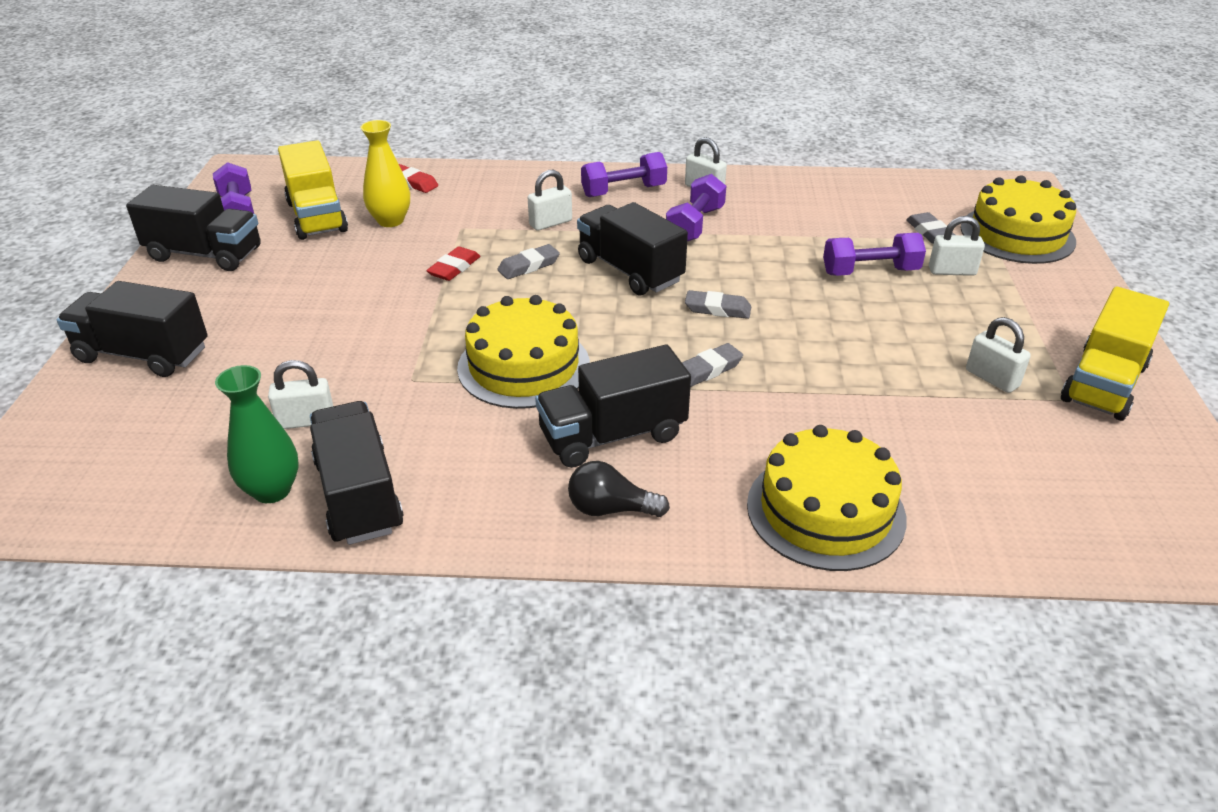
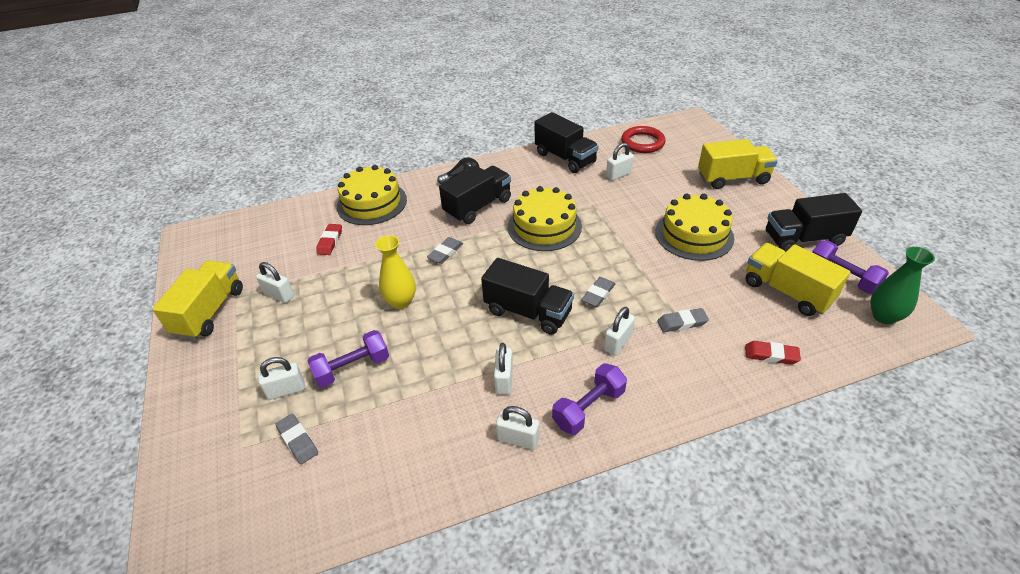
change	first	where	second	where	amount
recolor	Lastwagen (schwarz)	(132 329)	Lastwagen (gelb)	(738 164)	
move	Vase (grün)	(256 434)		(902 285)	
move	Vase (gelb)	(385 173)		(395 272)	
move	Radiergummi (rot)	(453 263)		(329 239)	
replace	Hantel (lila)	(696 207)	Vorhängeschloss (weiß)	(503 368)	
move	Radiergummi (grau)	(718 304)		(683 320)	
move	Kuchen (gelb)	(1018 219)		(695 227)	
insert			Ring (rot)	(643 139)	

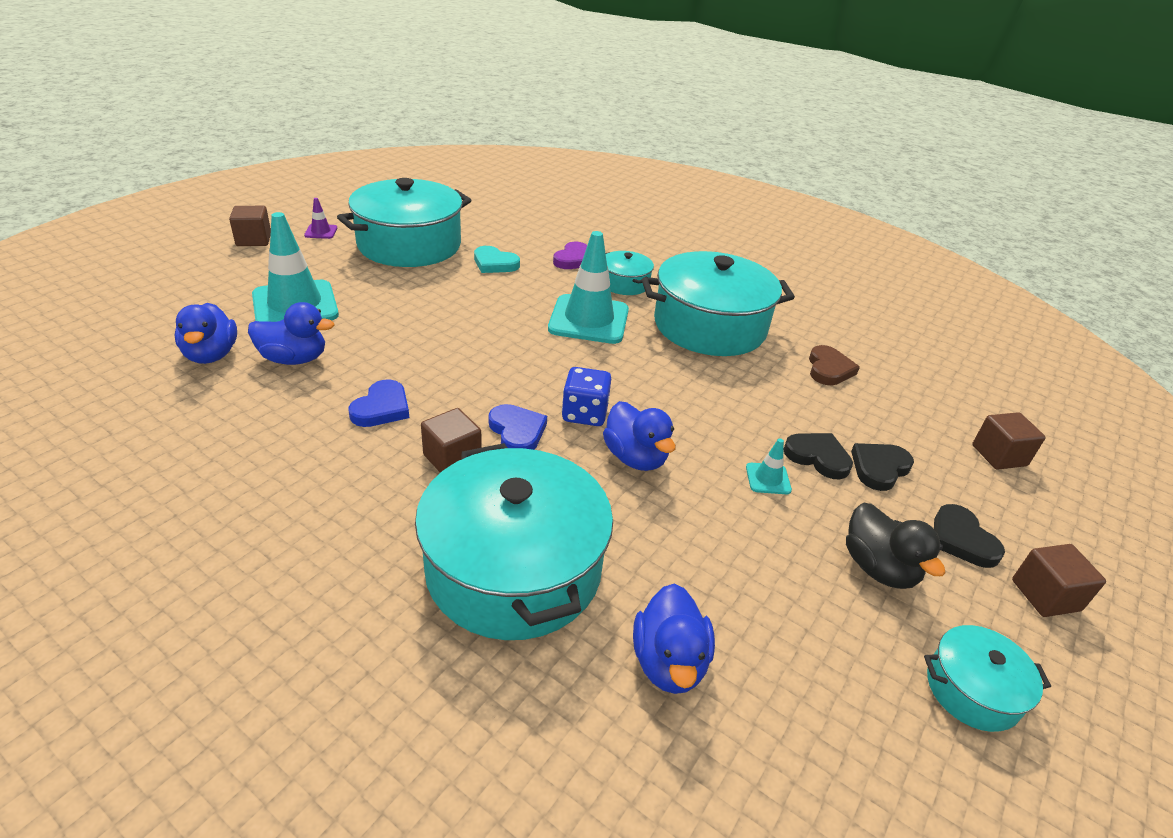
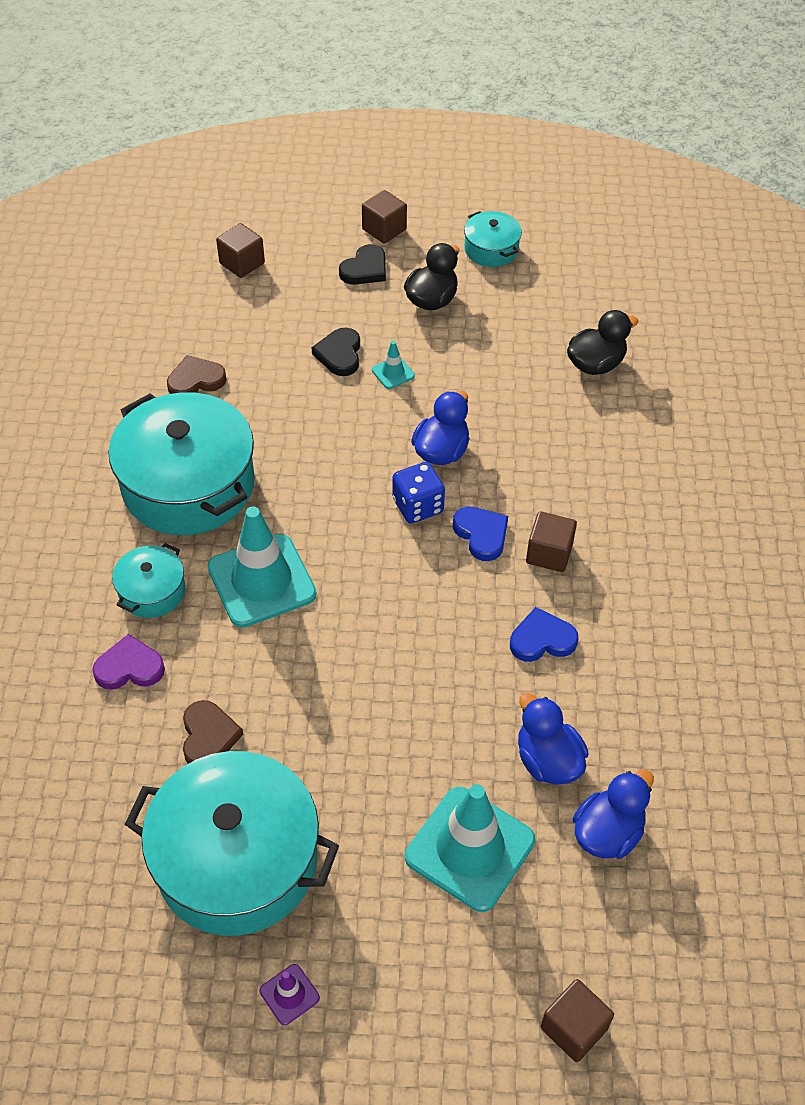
change	first	where	second	where	amount
move	Kubus (braun)	(250 226)		(577 1020)	
delete	Kochtopf (türkis)	(514 541)			
recolor	Herz (türkis)	(497 259)	Herz (braun)	(213 732)	
rotate	Herz (blau)	(518 427)		(480 533)	120 degrees clockwise
recolor	Ente (blau)	(674 638)	Ente (schwarz)	(602 342)	
delete	Herz (schwarz)	(882 467)			

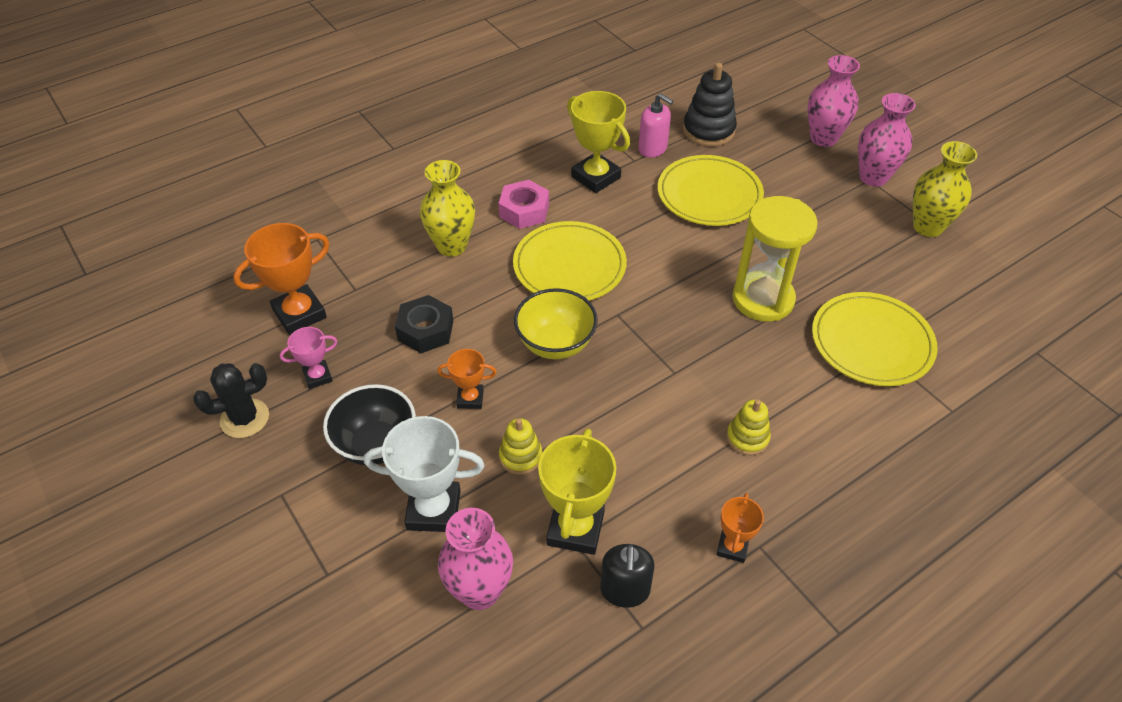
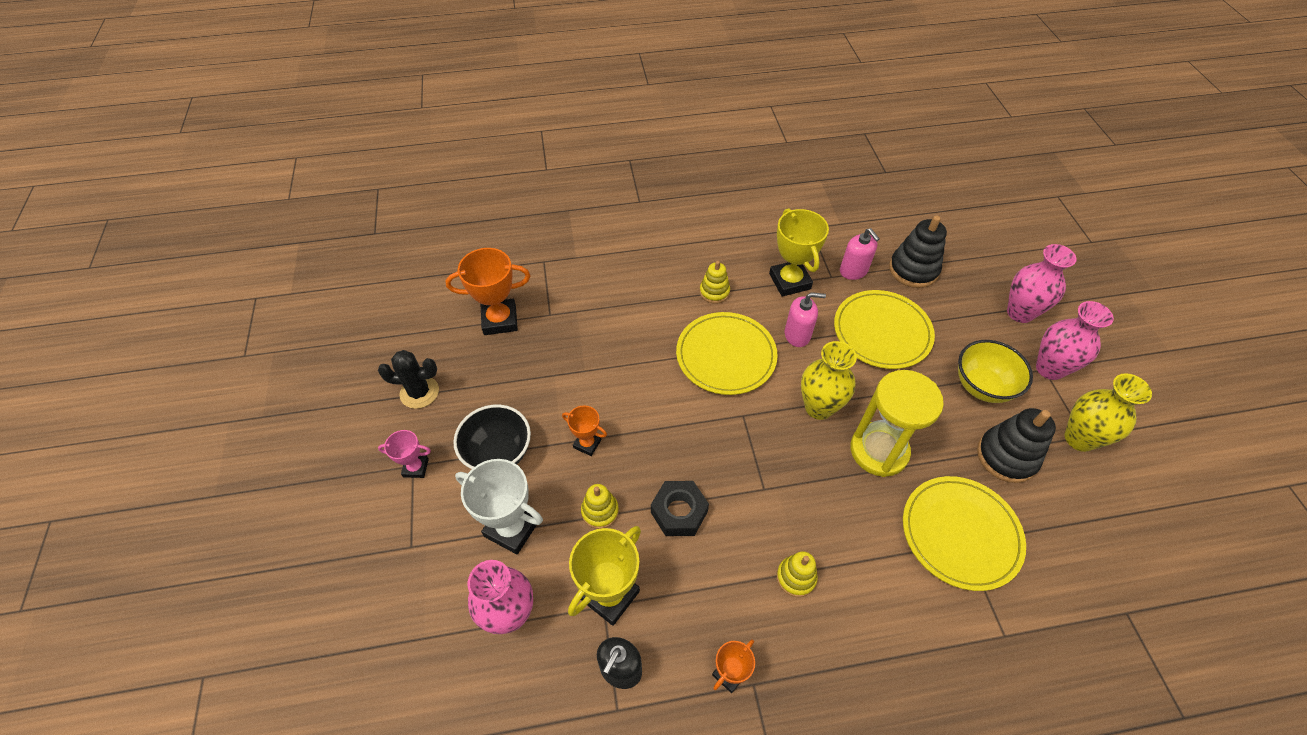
change	first	where	second	where	amount
move	Pokal (rosa)	(308 358)		(404 454)	
move	Sechskantmutter (schwarz)	(424 324)		(680 508)	
move	Vase (gelb)	(447 208)		(829 380)	
replace	Sechskantmutter (rosa)	(524 204)	Stapelspielzeug (gelb)	(715 282)	
move	Schüssel (gelb)	(556 323)		(995 371)	
insert			Seifenspender (rosa)	(805 319)	
insert			Stapelspielzeug (schwarz)	(1016 445)	

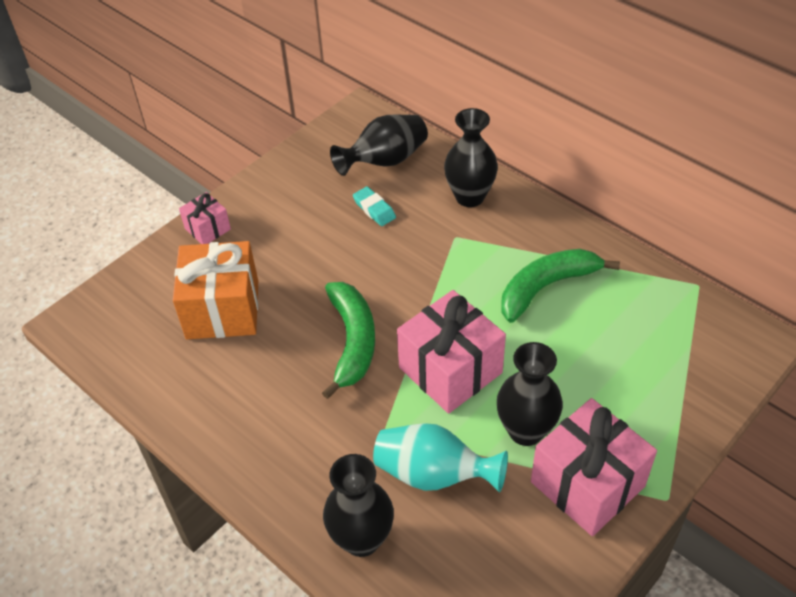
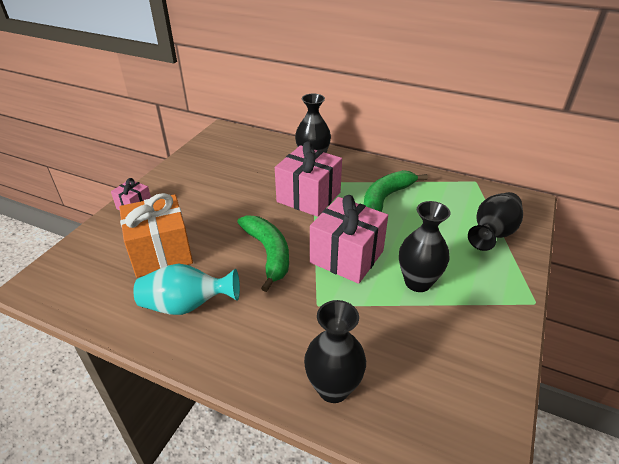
change	first	where	second	where	amount
move	Vase (schwarz)	(379 145)		(495 221)	
delete	Radiergummi (türkis)	(374 206)			
move	Vase (türkis)	(440 458)		(186 289)	
move	Geschenk (rosa)	(594 467)		(308 179)	

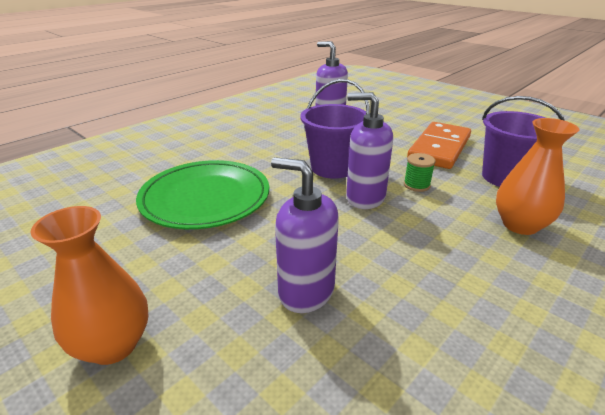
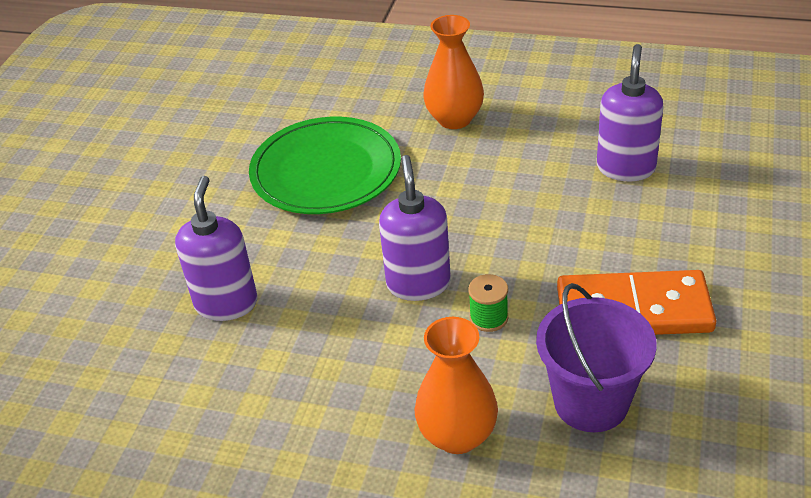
change	first	where	second	where	amount
move	Vase (orange)	(89 285)		(453 72)	
delete	Eimer (lila)	(334 129)			

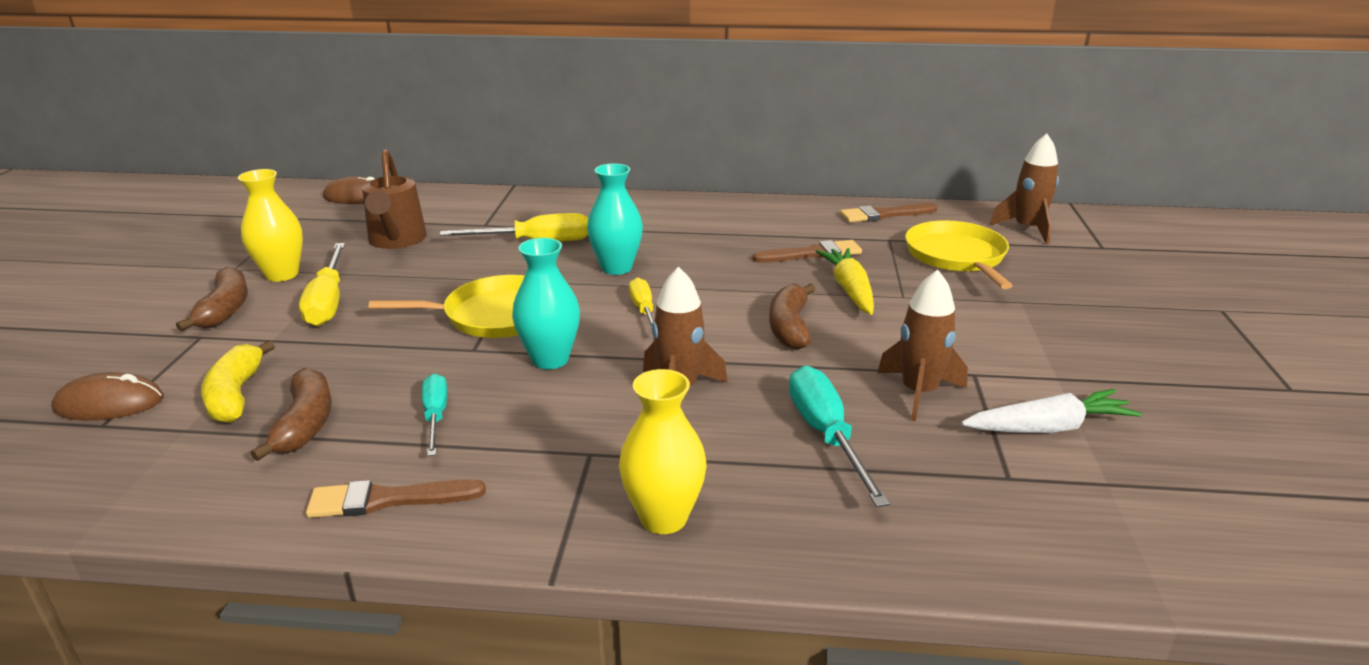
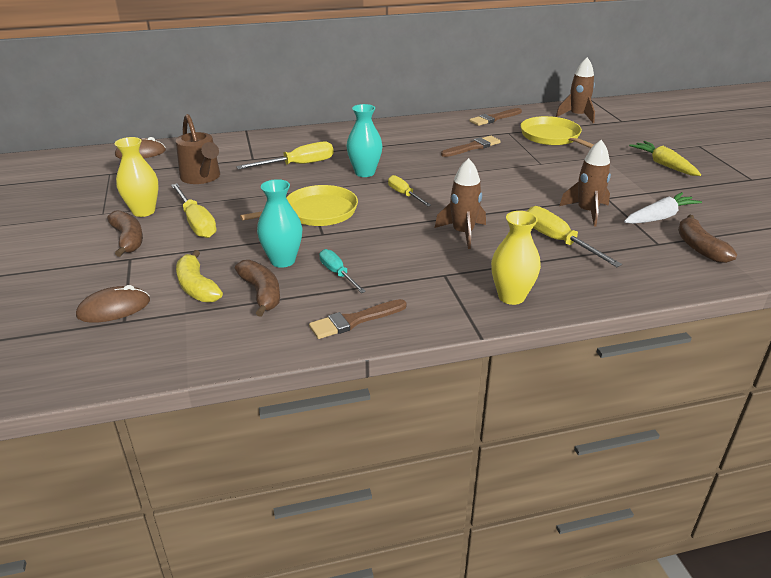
change	first	where	second	where	amount
move	Vase (türkis)	(546 303)		(280 223)	
move	Banane (braun)	(792 316)		(707 239)	
recolor	Schraubenzieher (türkis)	(839 436)	Schraubenzieher (gelb)	(574 236)	
move	Karotte (gelb)	(845 281)		(665 158)	

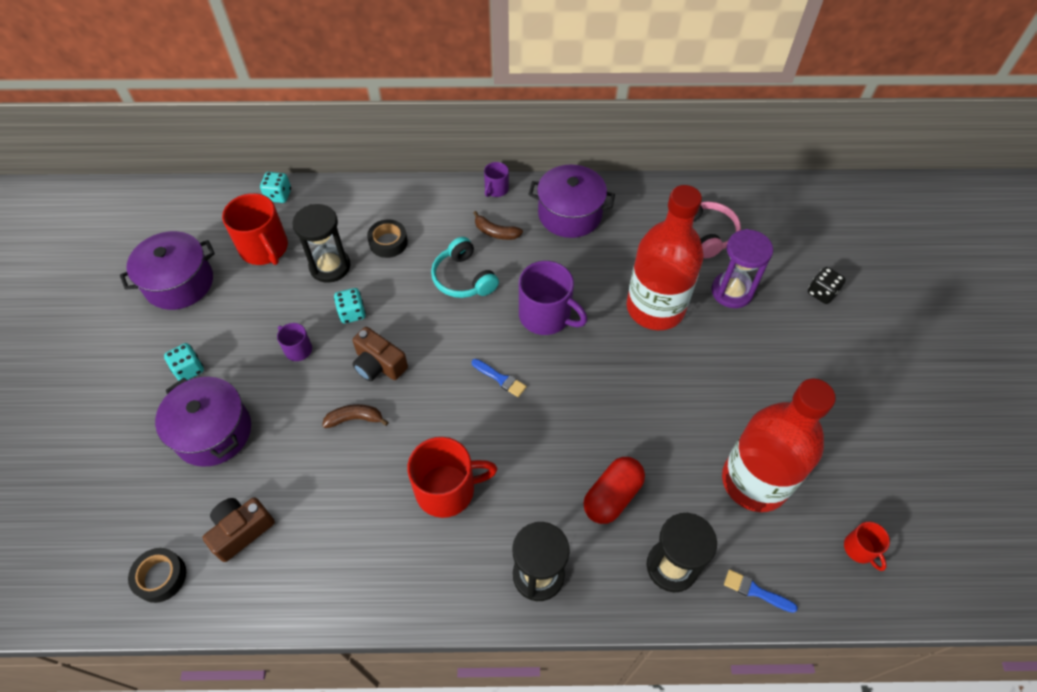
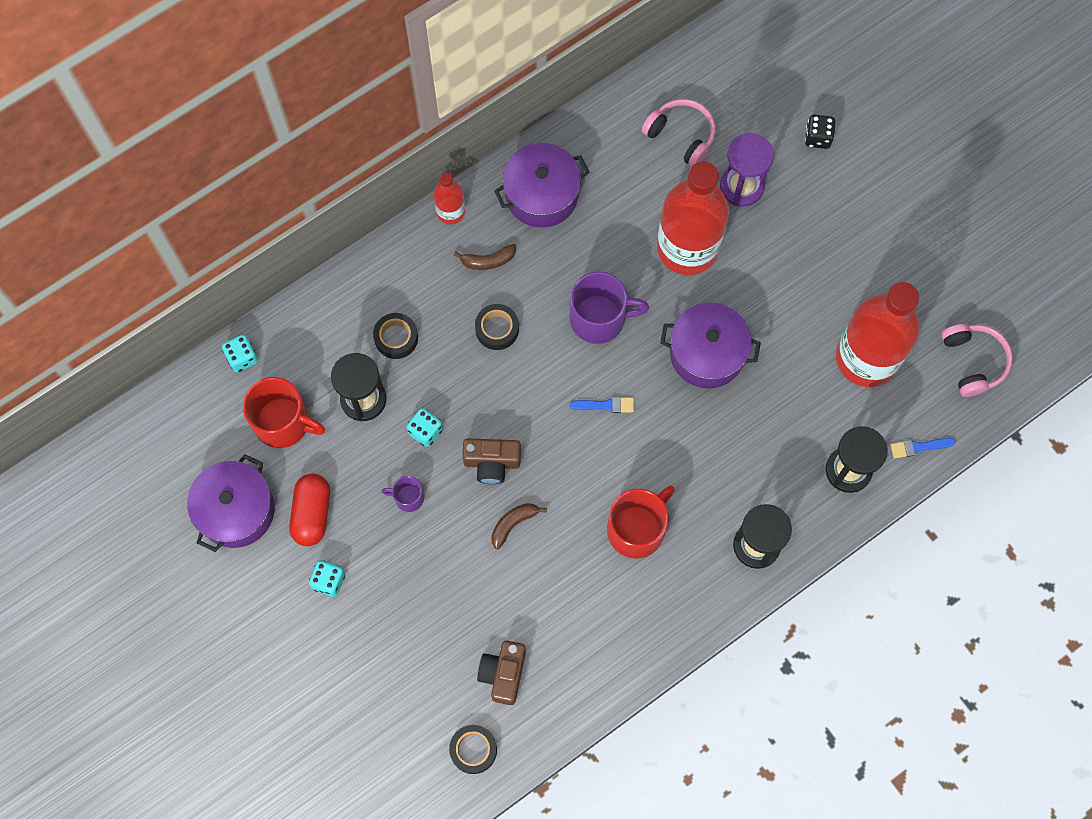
change	first	where	second	where	amount
move	Kochtopf (lila)	(203 422)		(710 345)	
replace	Kopfhörer (türkis)	(465 267)	Klebeband (schwarz)	(497 327)	
replace	Tasse (lila)	(496 179)	Flasche (rot)	(449 198)	
move	Kapsel (rot)	(614 490)		(309 509)	
replace	Tasse (rot)	(867 546)	Kopfhörer (rosa)	(977 360)	

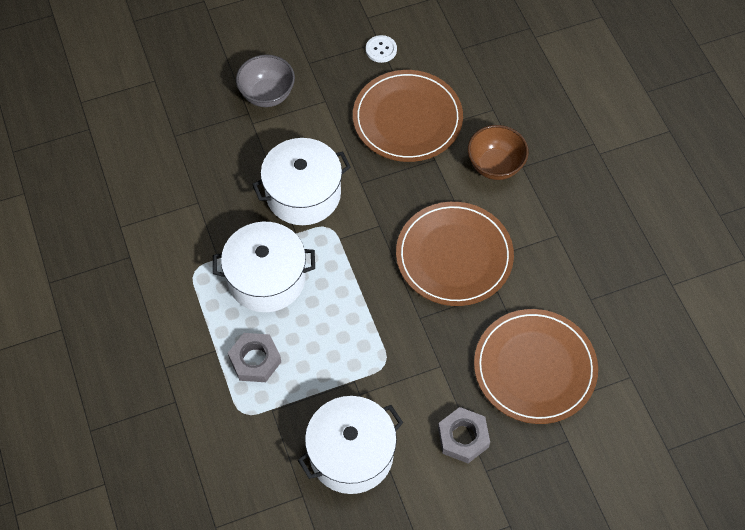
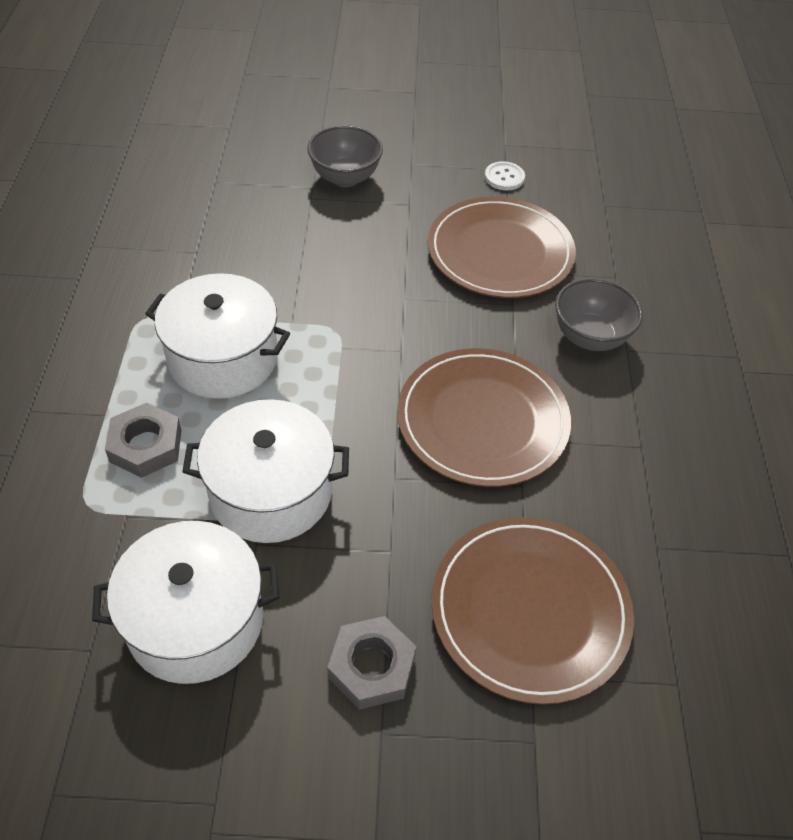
change	first	where	second	where	amount
move	Kochtopf (weiß)	(301 181)		(265 471)	
recolor	Schüssel (braun)	(498 152)	Schüssel (grau)	(599 314)	

